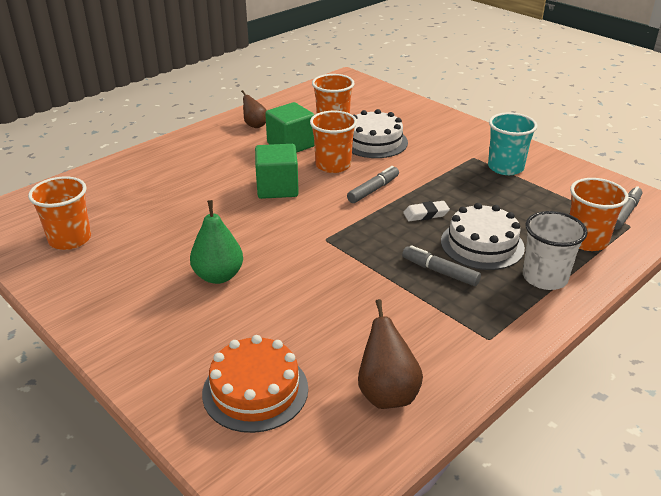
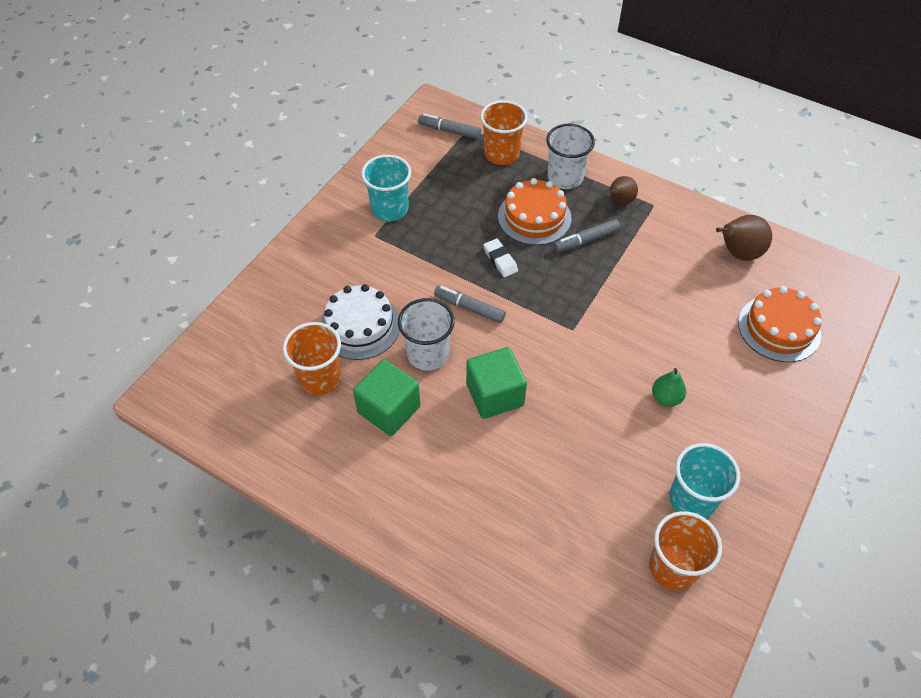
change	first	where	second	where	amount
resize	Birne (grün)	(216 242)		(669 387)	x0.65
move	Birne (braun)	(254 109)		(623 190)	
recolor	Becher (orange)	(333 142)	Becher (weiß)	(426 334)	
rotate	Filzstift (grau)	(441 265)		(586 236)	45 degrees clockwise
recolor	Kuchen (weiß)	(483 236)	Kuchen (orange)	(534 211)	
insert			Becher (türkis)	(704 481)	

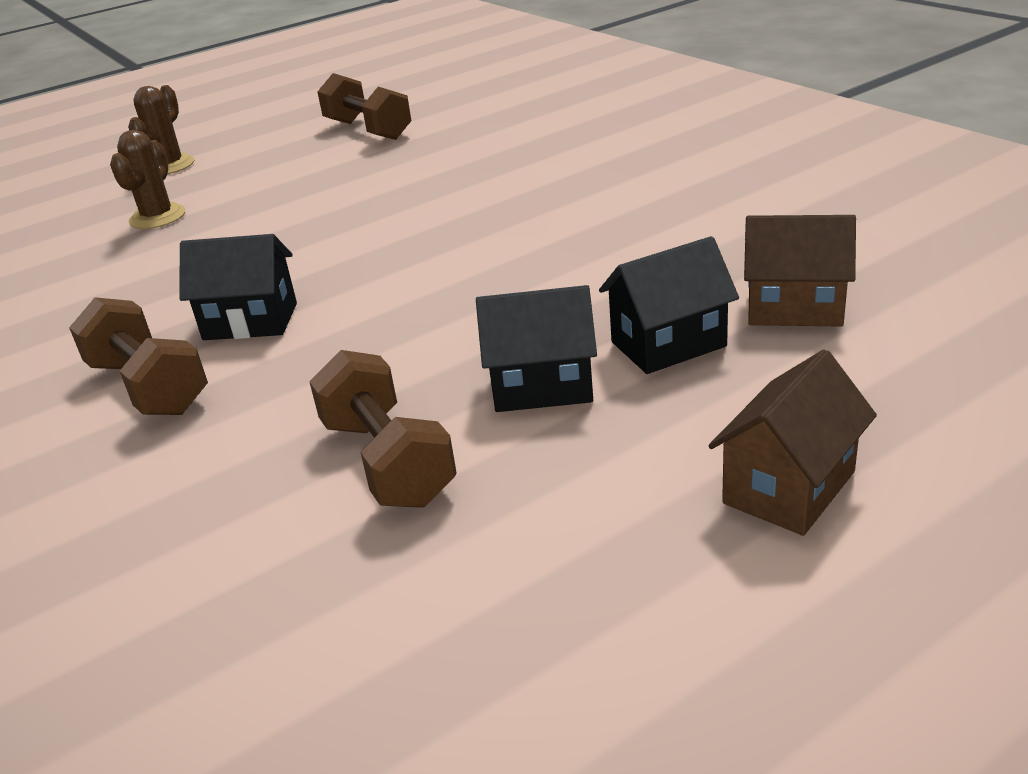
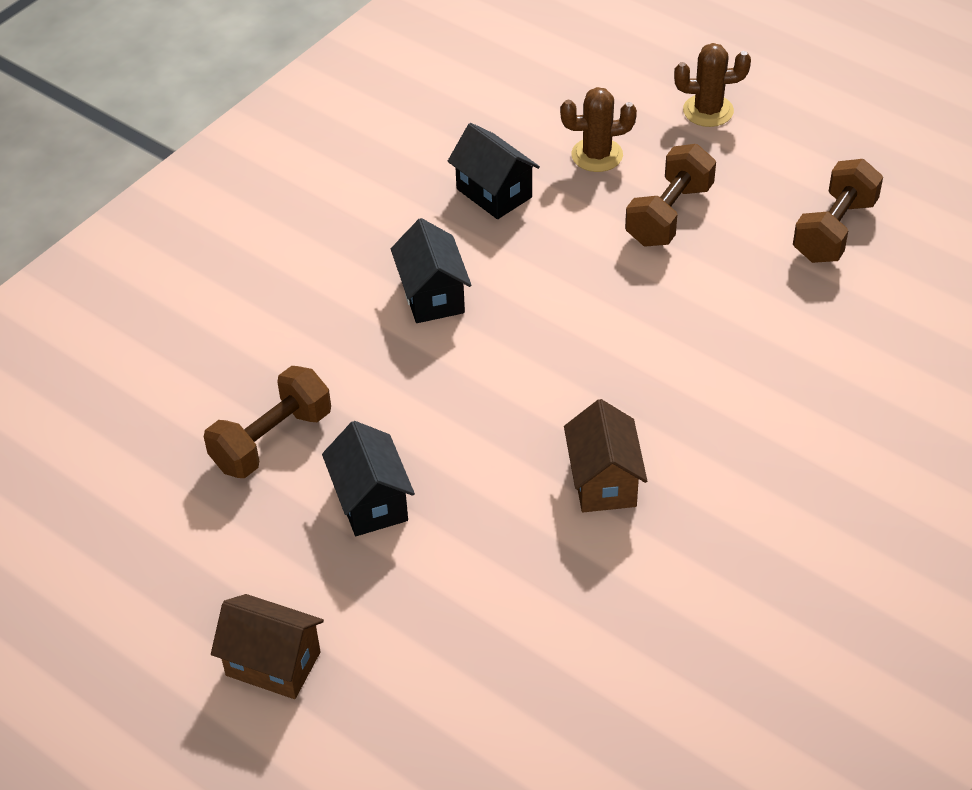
change	first	where	second	where	amount
move	Hantel (braun)	(138 356)		(670 195)	
move	Haus (schwarz)	(669 305)		(494 171)	
move	Haus (braun)	(800 271)		(605 455)	

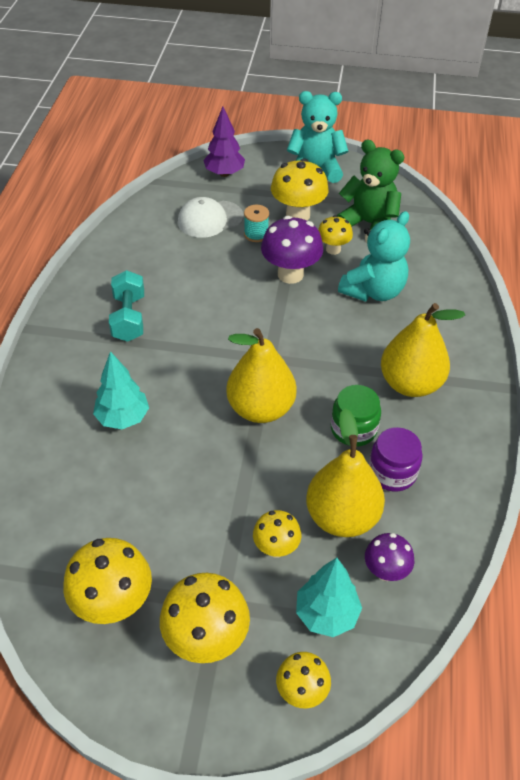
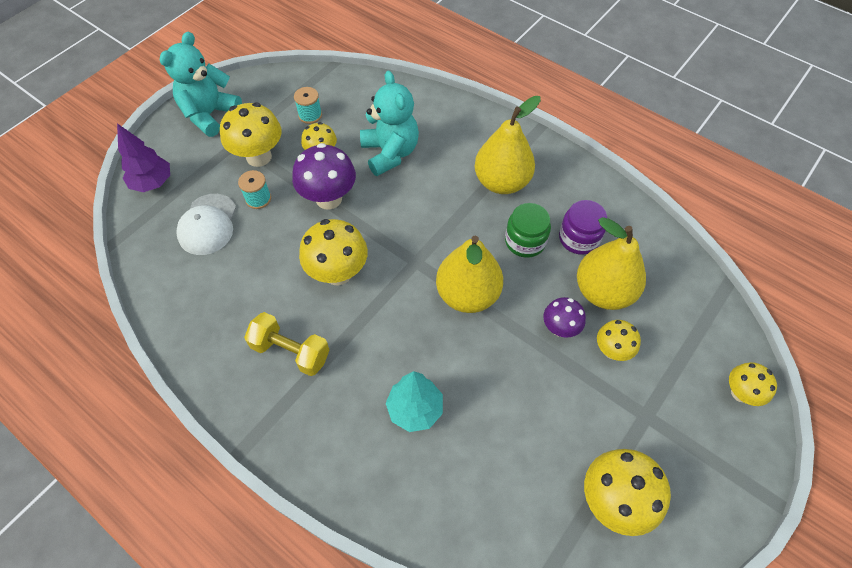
change	first	where	second	where	amount
recolor	Hantel (türkis)	(126 306)	Hantel (gelb)	(287 344)	
move	Pilz (gelb)	(205 618)		(333 252)	
delete	Baum (türkis)	(329 597)			
replace	Teddybär (grün)	(370 185)	Garnrolle (türkis)	(308 105)	
move	Pilz (lila)	(389 557)		(564 317)	

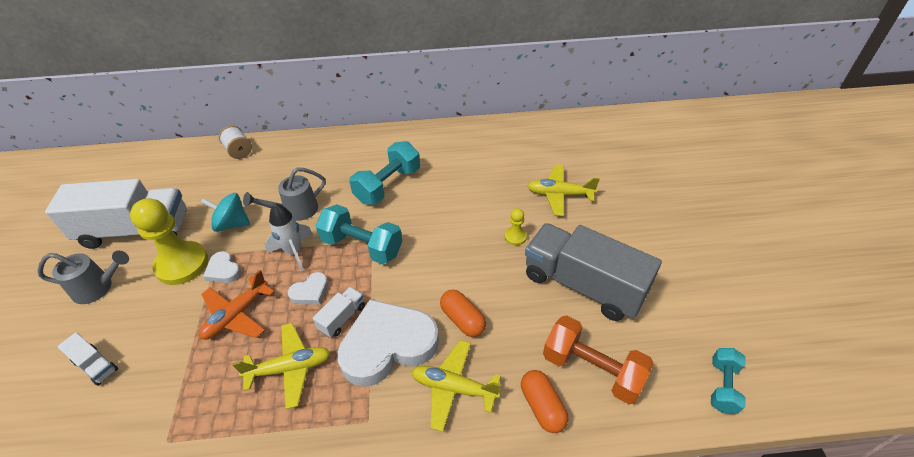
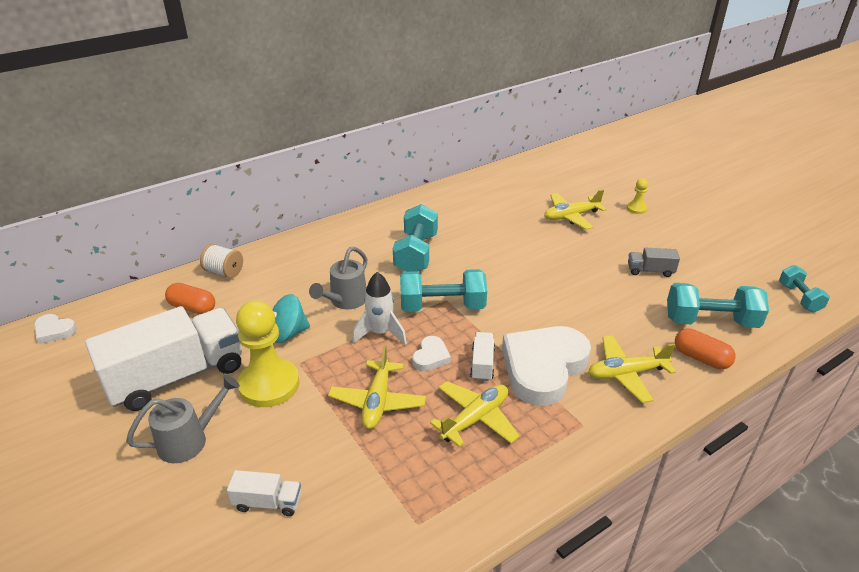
change	first	where	second	where	amount
recolor	Flugzeug (orange)	(237 305)	Flugzeug (gelb)	(377 387)	
move	Herz (weiß)	(222 267)		(55 329)	
move	Kapsel (orange)	(463 313)		(190 298)	
move	Bauer (gelb)	(516 227)		(637 196)	
resize	Lastwagen (grau)	(593 272)		(654 262)	x0.42
recolor	Hantel (orange)	(598 359)	Hantel (türkis)	(718 305)	

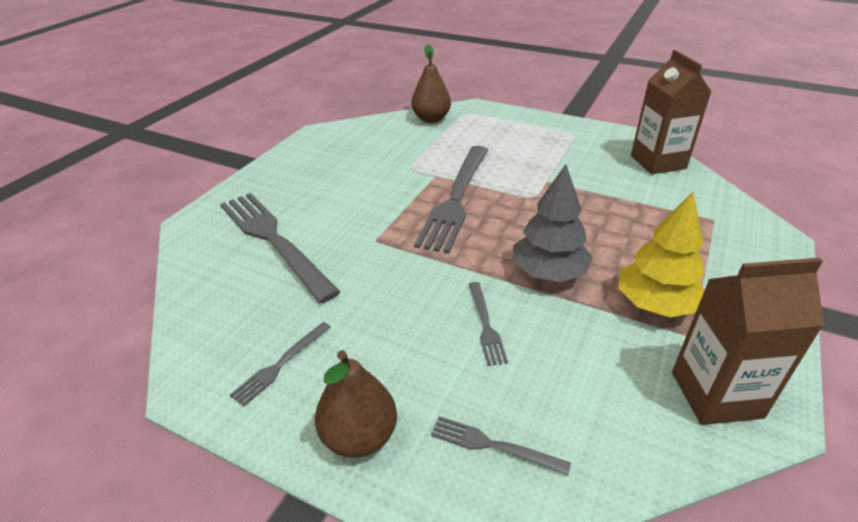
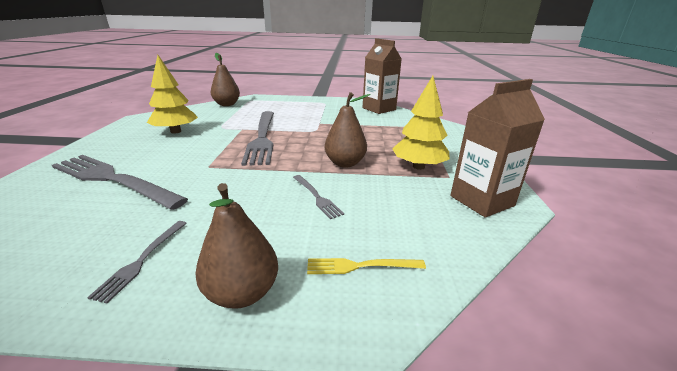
change	first	where	second	where	amount
recolor	Gabel (grau)	(501 446)	Gabel (gelb)	(366 266)	
replace	Baum (grau)	(553 223)	Birne (braun)	(348 129)	
insert			Baum (gelb)	(172 94)	

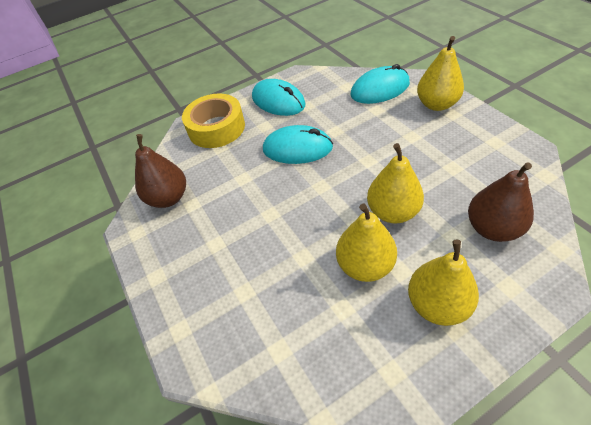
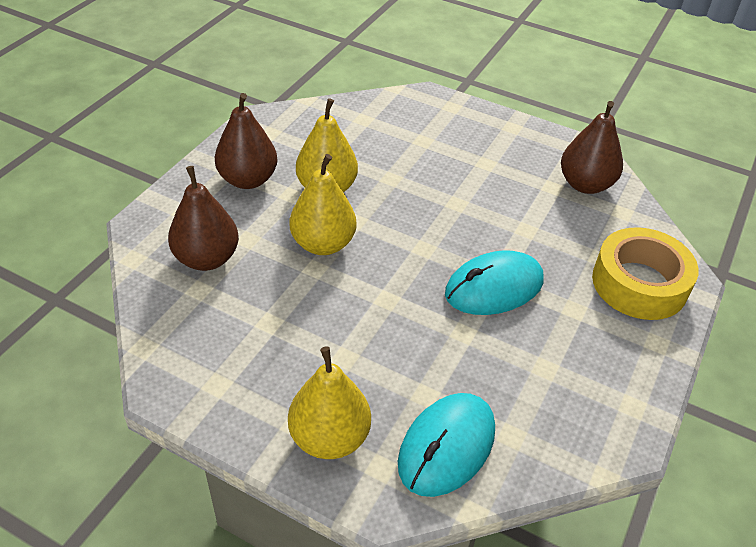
change	first	where	second	where	amount
delete	Computermaus (türkis)	(279 97)			
recolor	Birne (gelb)	(443 283)	Birne (braun)	(246 141)	

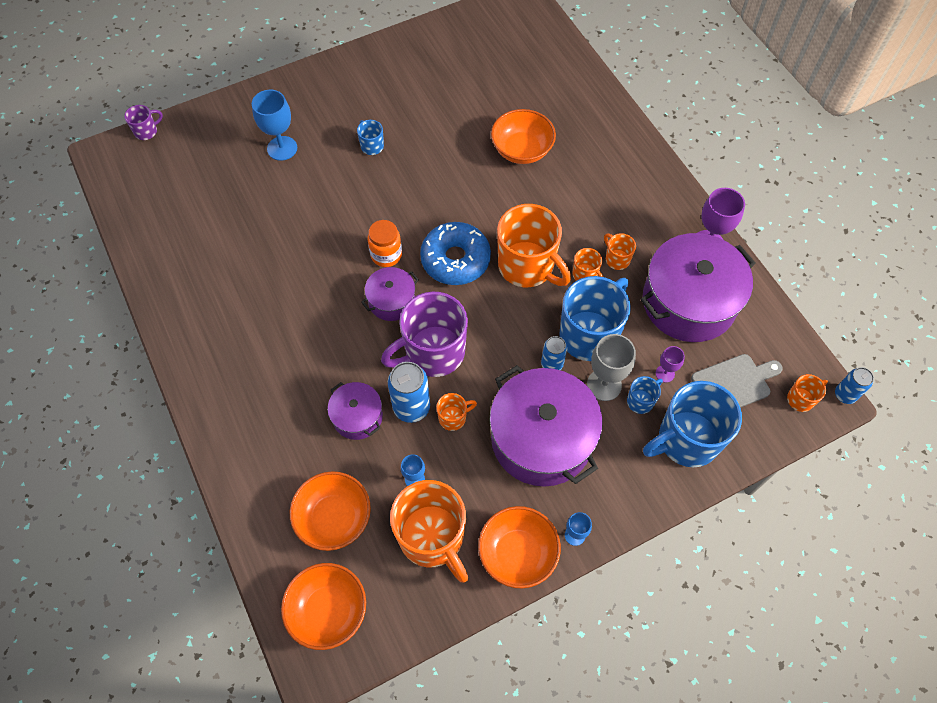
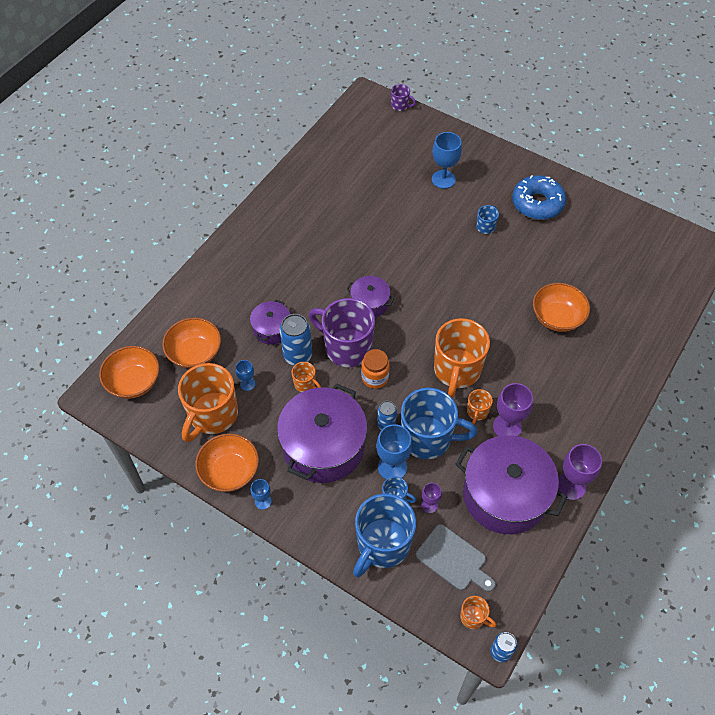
change	first	where	second	where	amount
move	Einmachglas (orange)	(385 243)		(375 369)	
move	Donut (blau)	(455 253)		(539 197)	
recolor	Kelch (grau)	(611 367)	Kelch (blau)	(394 451)	
replace	Tasse (orange)	(620 251)	Kelch (lila)	(513 409)	
rotate	Tasse (blau)	(692 424)		(384 535)	90 degrees counterclockwise

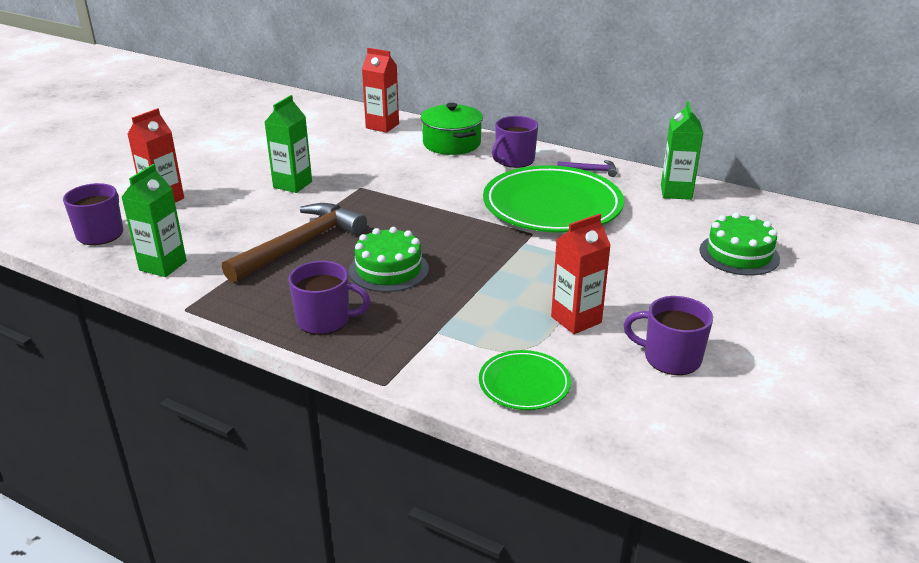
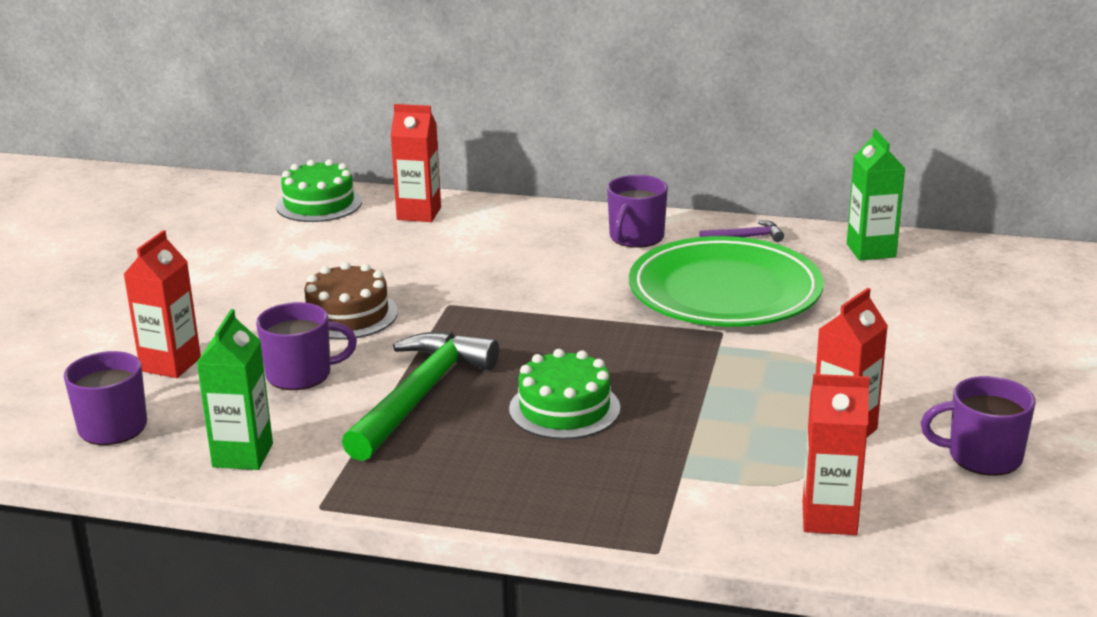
change	first	where	second	where	amount
recolor	Hammer (braun)	(294 243)	Hammer (grün)	(420 396)	
replace	Getränkekarton (grün)	(288 144)	Kuchen (braun)	(351 300)	
move	Tasse (lila)	(329 298)		(306 346)	
delete	Kochtopf (grün)	(452 129)			
replace	Teller (grün)	(525 380)	Getränkekarton (rot)	(836 454)	
move	Kuchen (grün)	(739 244)		(319 190)	

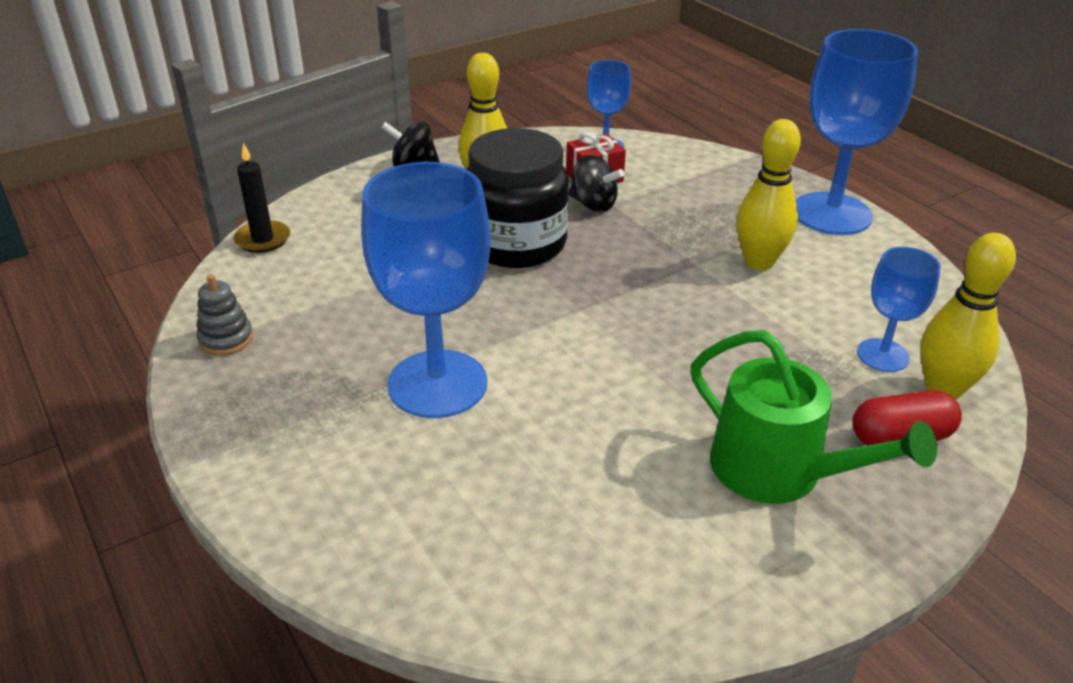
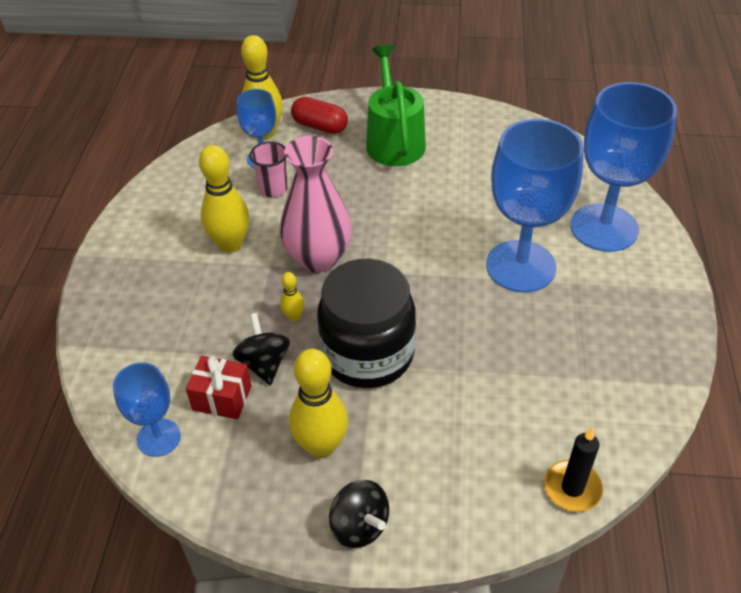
change	first	where	second	where	amount
delete	Stapelspielzeug (grau)	(224 315)			
move	Kelch (blau)	(857 132)		(623 167)	
insert			Becher (rosa)	(268 169)	
insert			Vase (rosa)	(316 204)	
insert			Bowlingkegel (gelb)	(292 297)	

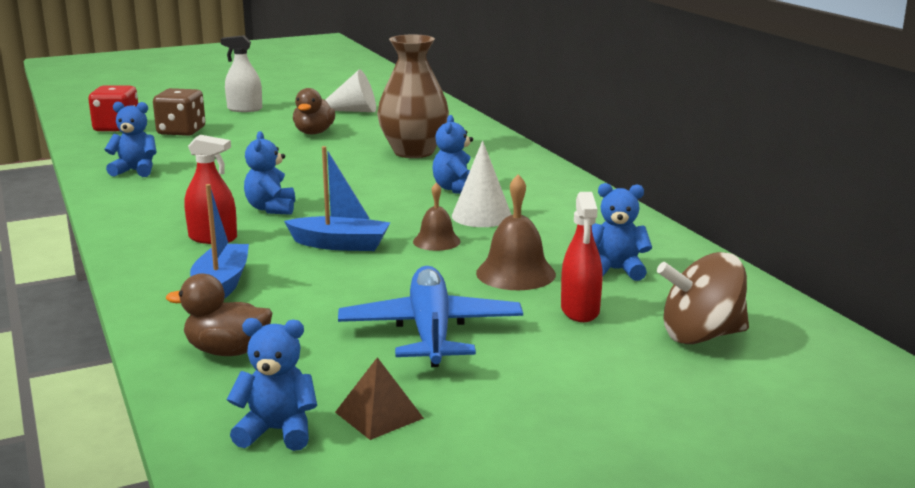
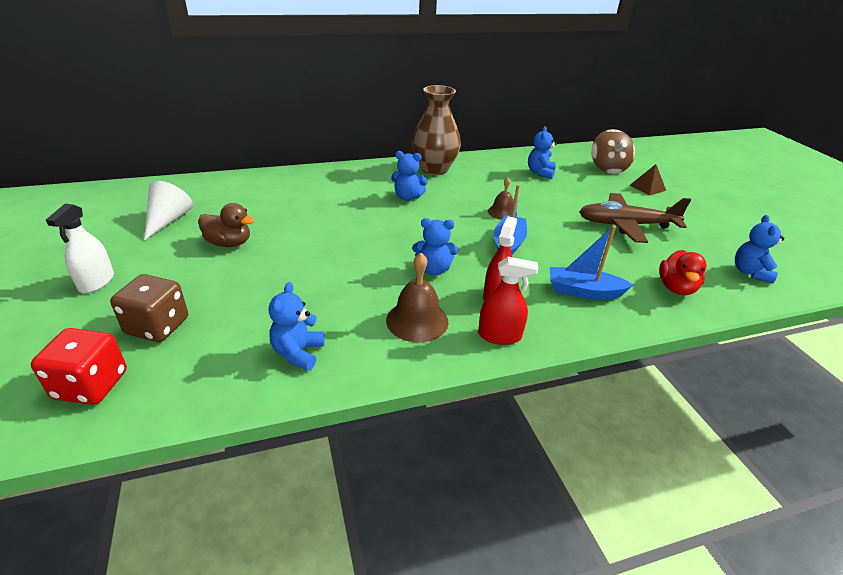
change	first	where	second	where	amount
recolor	Ente (braun)	(219 314)	Ente (rot)	(683 272)	
move	Pyramide (braun)	(379 398)		(648 180)	
recolor	Flugzeug (blau)	(430 316)	Flugzeug (braun)	(635 218)	
move	Vase (braun)	(413 96)		(436 130)	
delete	Kegel (weiß)	(482 183)			
move	Glocke (braun)	(516 232)		(417 297)	
move	Sprühflasche (rot)	(582 257)		(508 301)	

